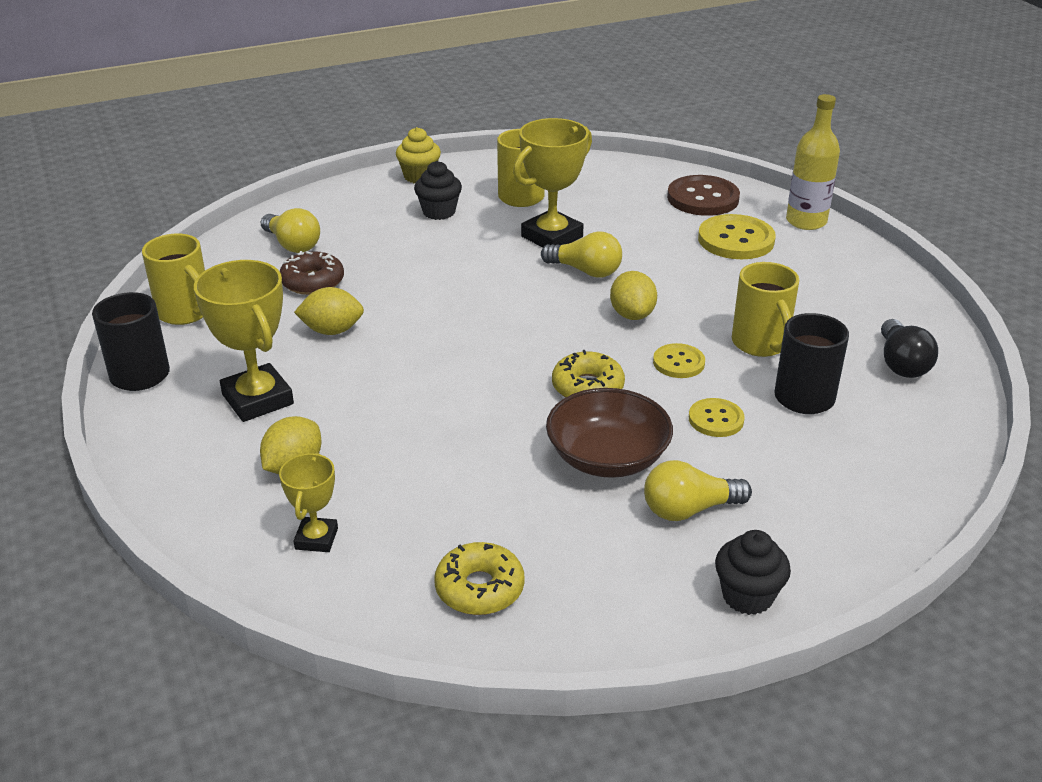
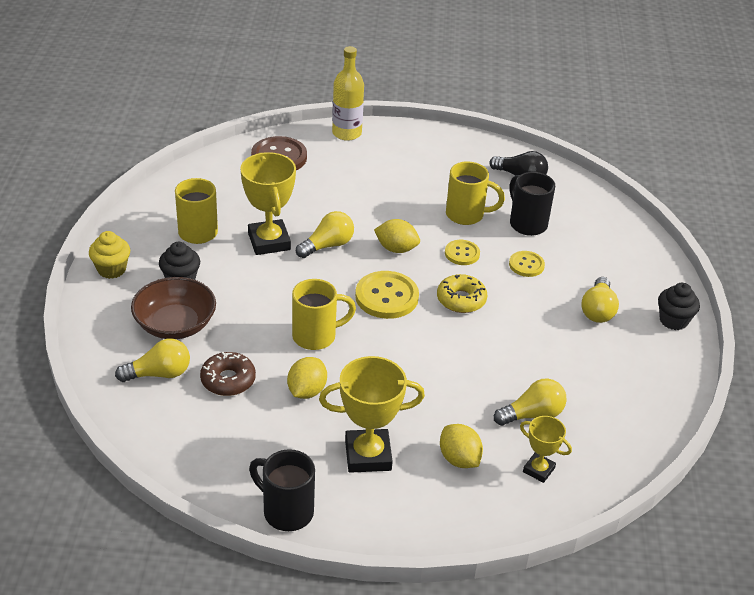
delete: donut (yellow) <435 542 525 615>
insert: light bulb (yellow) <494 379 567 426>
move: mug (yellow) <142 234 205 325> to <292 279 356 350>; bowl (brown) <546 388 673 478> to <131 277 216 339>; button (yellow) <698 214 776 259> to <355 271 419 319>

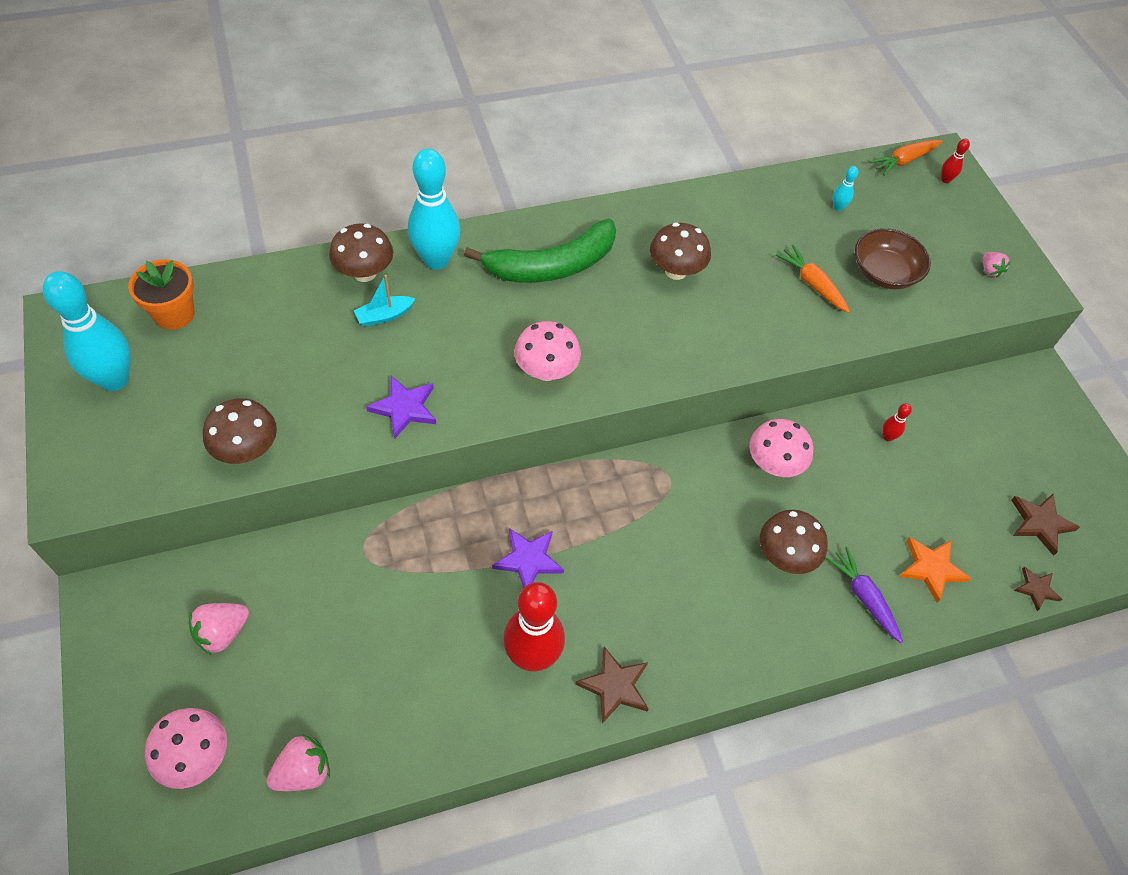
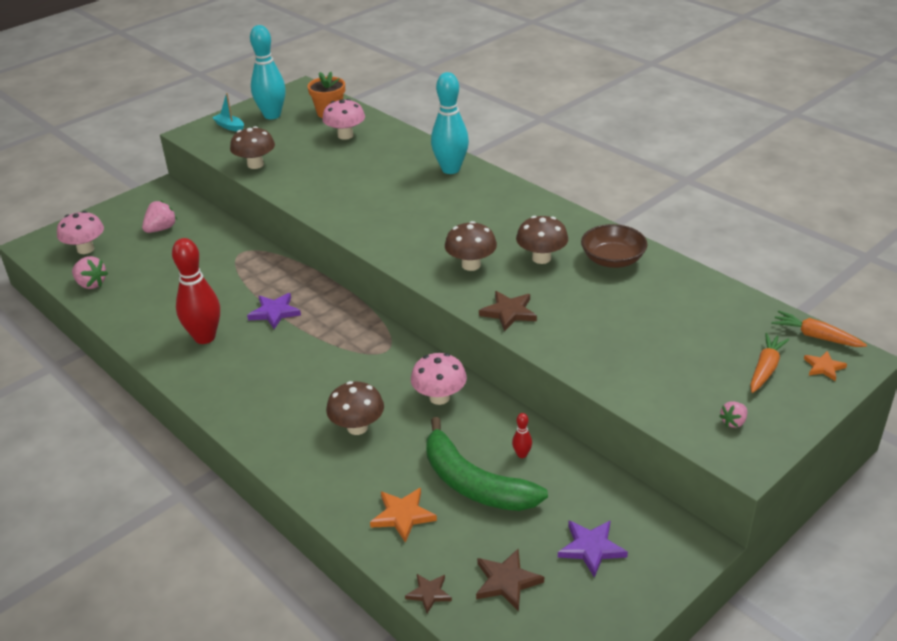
delete: carrot (purple) <826 547 903 643>; bowling pin (turquoise) <833 166 858 211>
move: mushroom (brown) <329 223 393 282> to <445 221 497 271>; boat (turquoise) <354 275 415 327> to <212 93 244 132>; star (purple) <366 376 436 439> to <558 520 628 578>; banana (green) <464 219 616 282> to <426 417 548 511>; mushroom (pink) <514 321 581 381> to <322 99 365 140>; star (brown) <575 647 648 724> to <479 291 537 332>; carrot (orange) <776 245 850 313> to <750 333 790 393>; bowl (brown) <855 228 931 289> to <581 224 648 268>
replace: bowling pin (red) <941 139 970 183> to star (orange) <804 351 847 381>
rotate: strawberry (pink) <189 603 249 655> = <142 200 177 233> 105 degrees clockwise

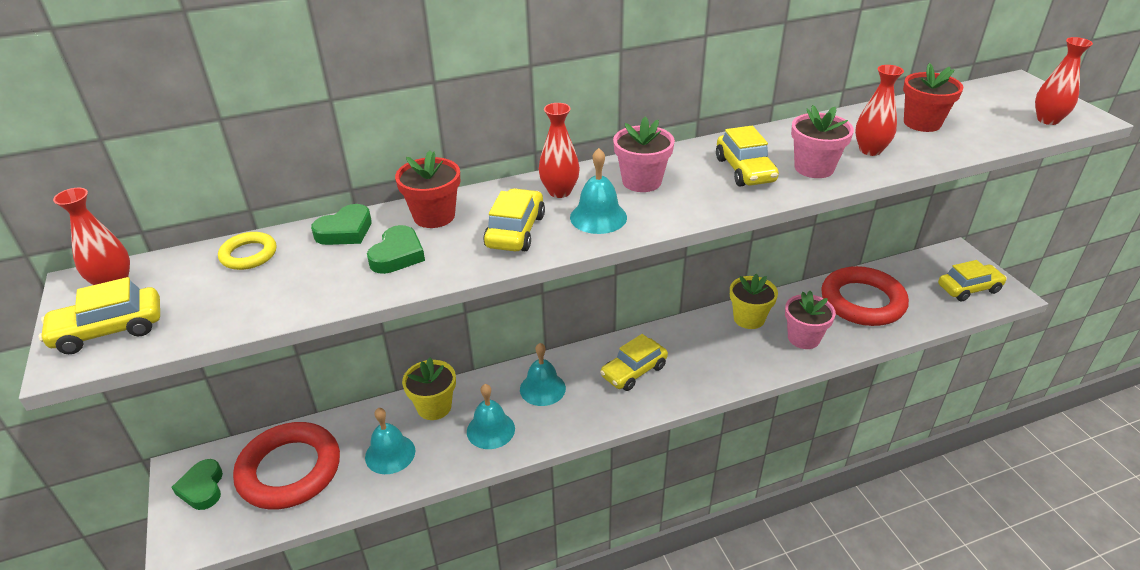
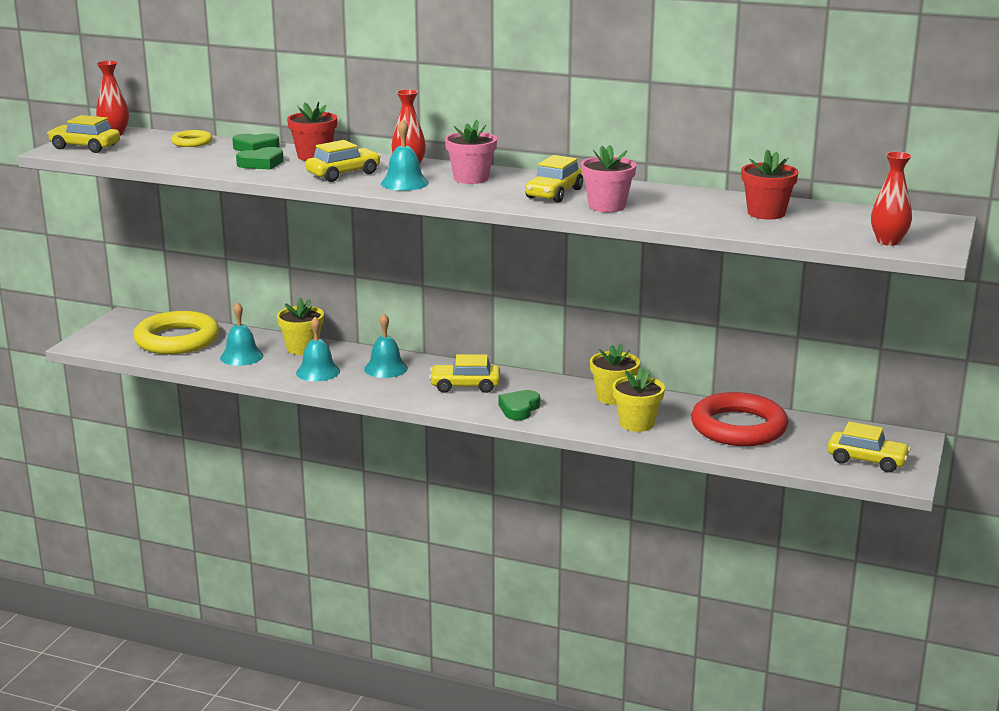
delete: vase (red) <855 65 904 156>
move: heart (green) <171 459 223 510> to <498 390 540 420>
recolor: ring (red) <233 422 340 510> to ring (yellow) <133 311 220 355>; flower pot (pink) <785 291 836 349> to flower pot (yellow) <612 368 665 432>

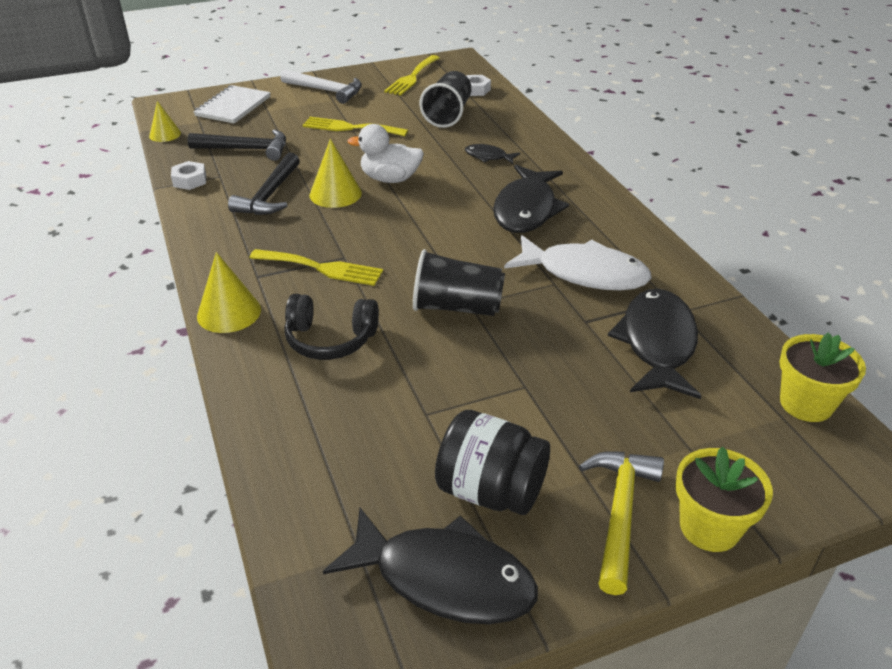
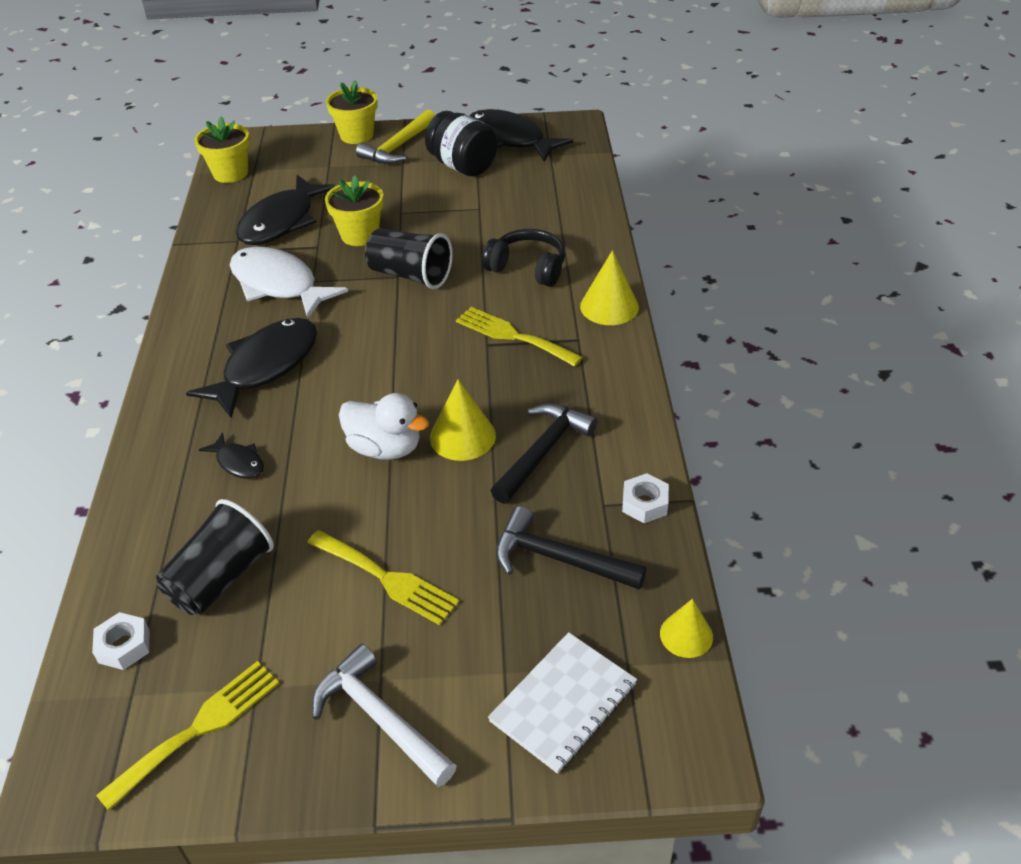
insert: flower pot (yellow) <325 175 384 246>

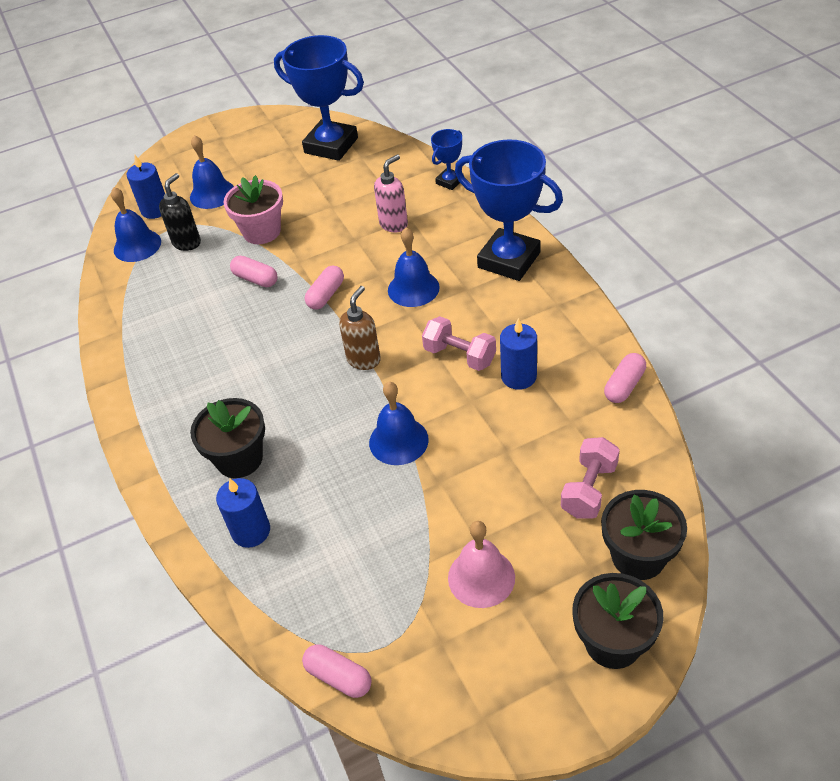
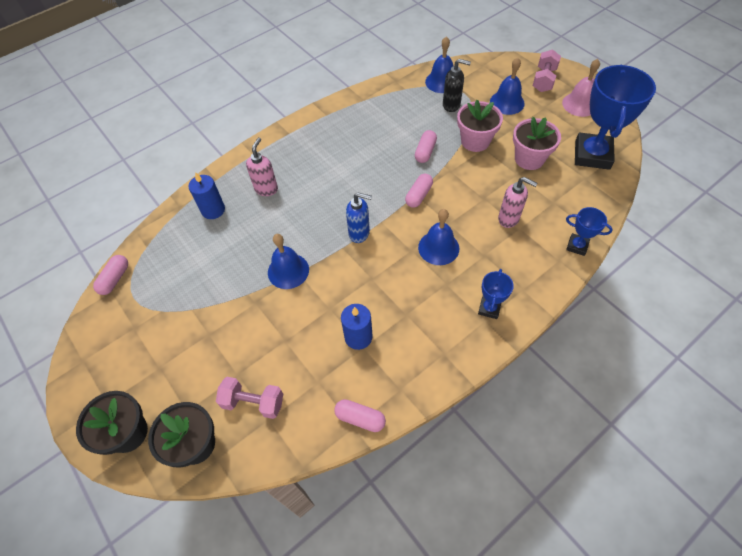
delete: candle (blue) <126 155 165 219>
insert: flower pot (pink) <513 117 561 170>
move: dumbbell (pink) <422 316 496 371> to <532 50 561 92>; bell (pink) <448 521 515 608> to <562 59 600 117>
replace: flower pot (black) <190 398 265 478> to soap dispenser (pink) <246 137 278 196>
recolor: soap dispenser (brown) <339 286 381 370> to soap dispenser (blue) <346 193 372 243>
rotate: capsule (pink) <305 265 344 310> = <405 174 433 208> 75 degrees counterclockwise
resize: trophy (blue) <455 139 563 281> = <478 269 514 319> x0.48

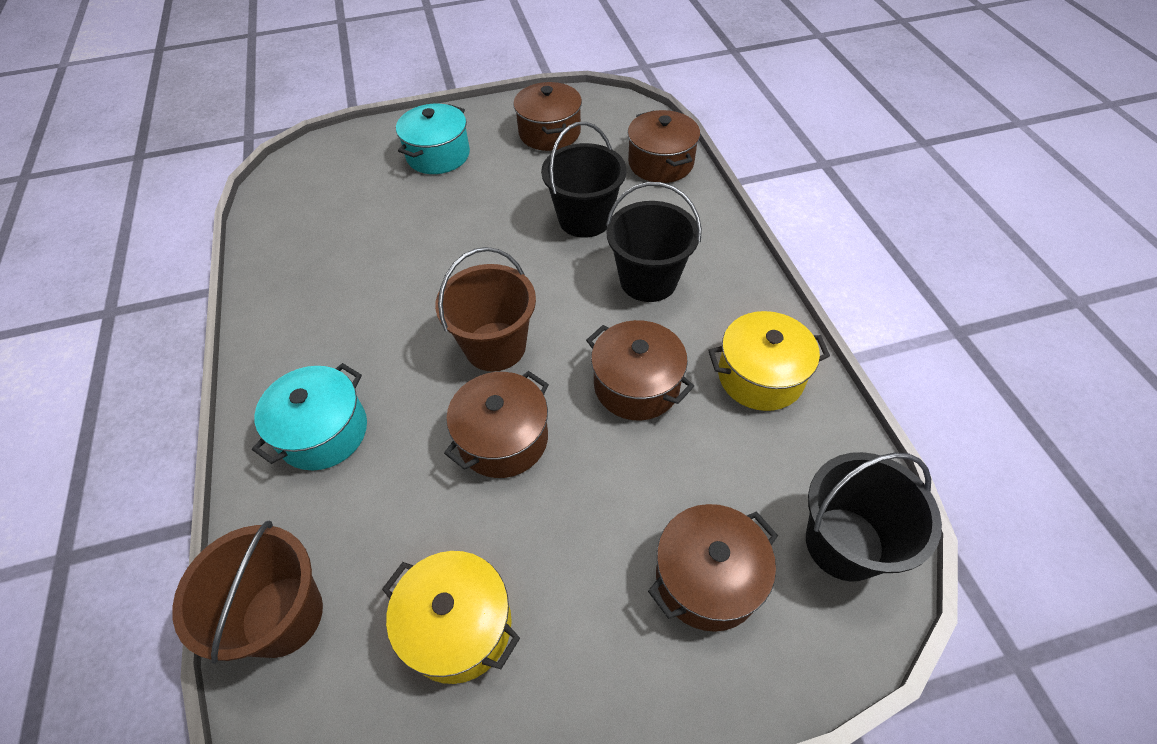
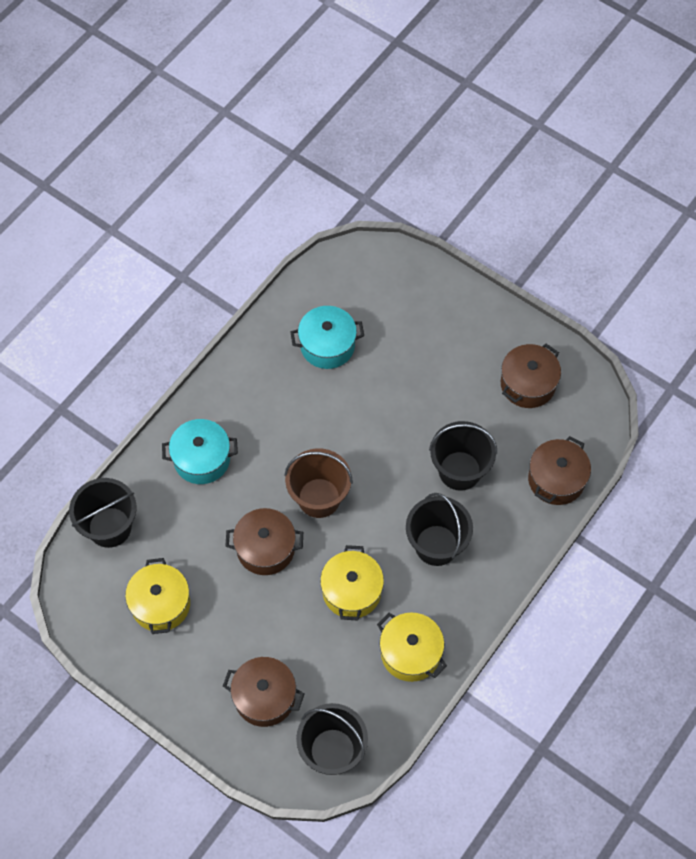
move: pot (turquoise) <396 104 470 174> to <290 306 364 369>
recolor: bucket (brown) <172 521 323 664> to bucket (black) <69 478 136 548>; pot (brown) <586 320 694 420> to pot (yellow) <320 545 384 621>

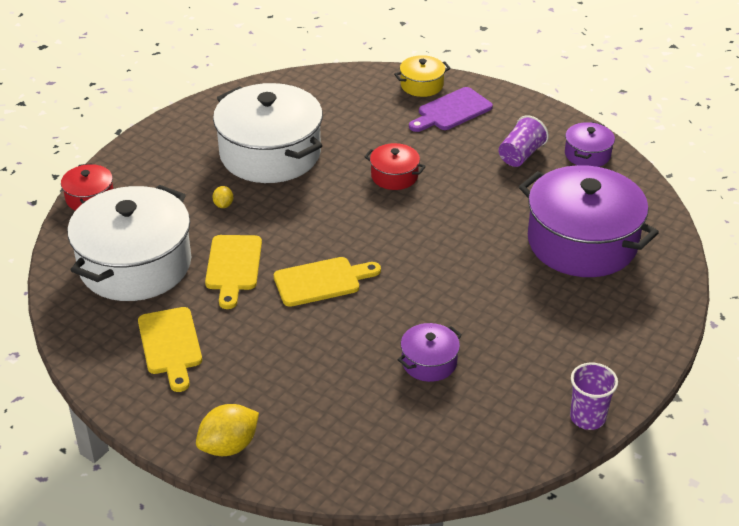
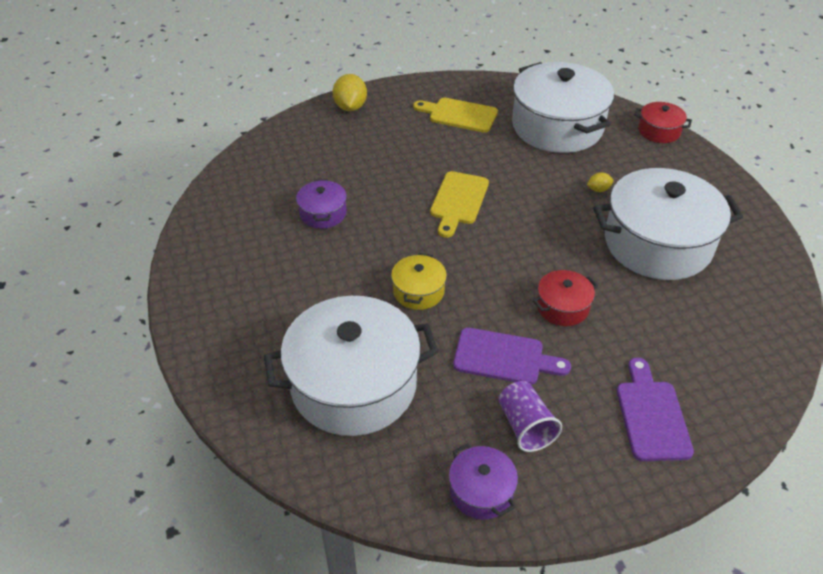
delete: cutting board (yellow) <205 235 262 309>; cup (purple) <570 363 618 430>
insert: cutting board (purple) <453 328 571 385>
move: pot (yellow) <394 55 451 97> to <391 253 447 310>
recolor: pot (purple) <519 165 659 277> to pot (white) <264 296 438 436>
rotate: lemon (yellow) <212 186 233 208> = <587 172 613 192> 45 degrees counterclockwise

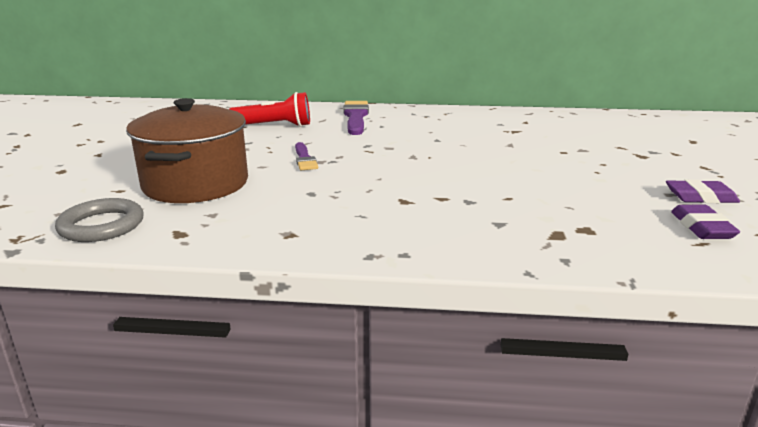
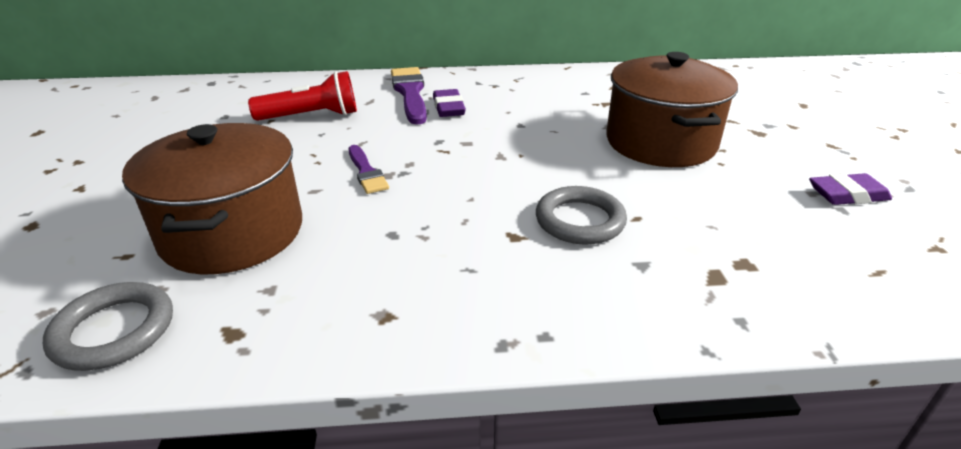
insert: ring (grey) <536 186 627 245>; pot (brown) <606 52 738 167>
move: eraser (purple) <671 205 740 239> to <433 89 466 117>

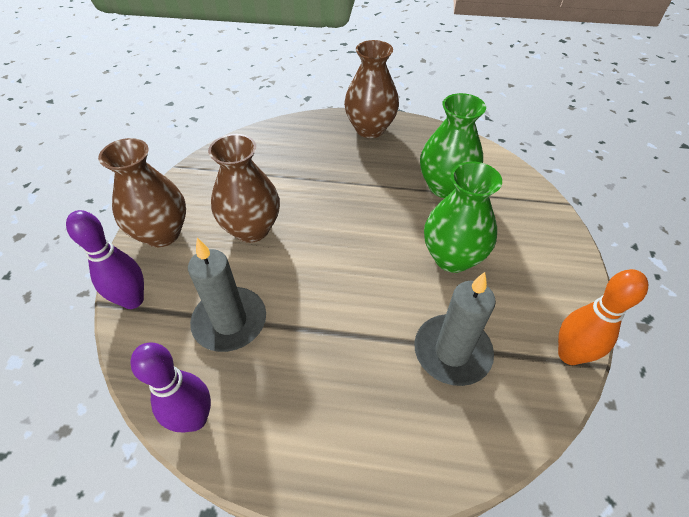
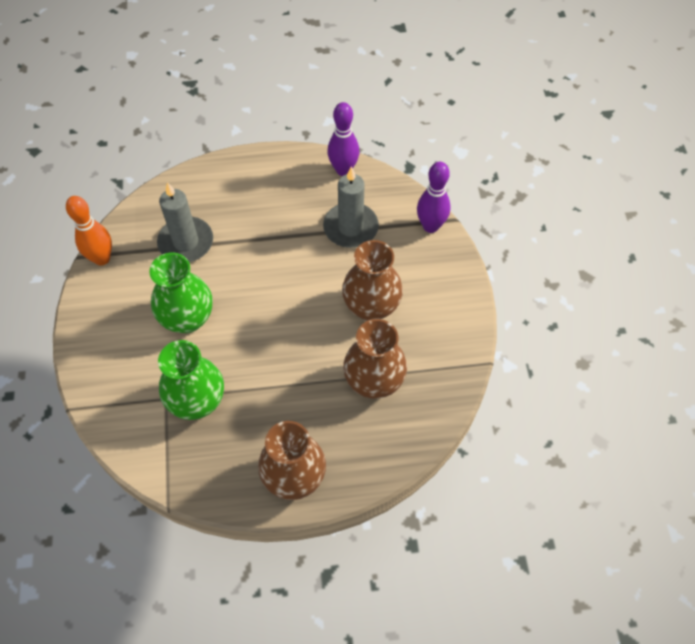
move: vase (brown) <98 138 186 247> to <343 319 407 399>

